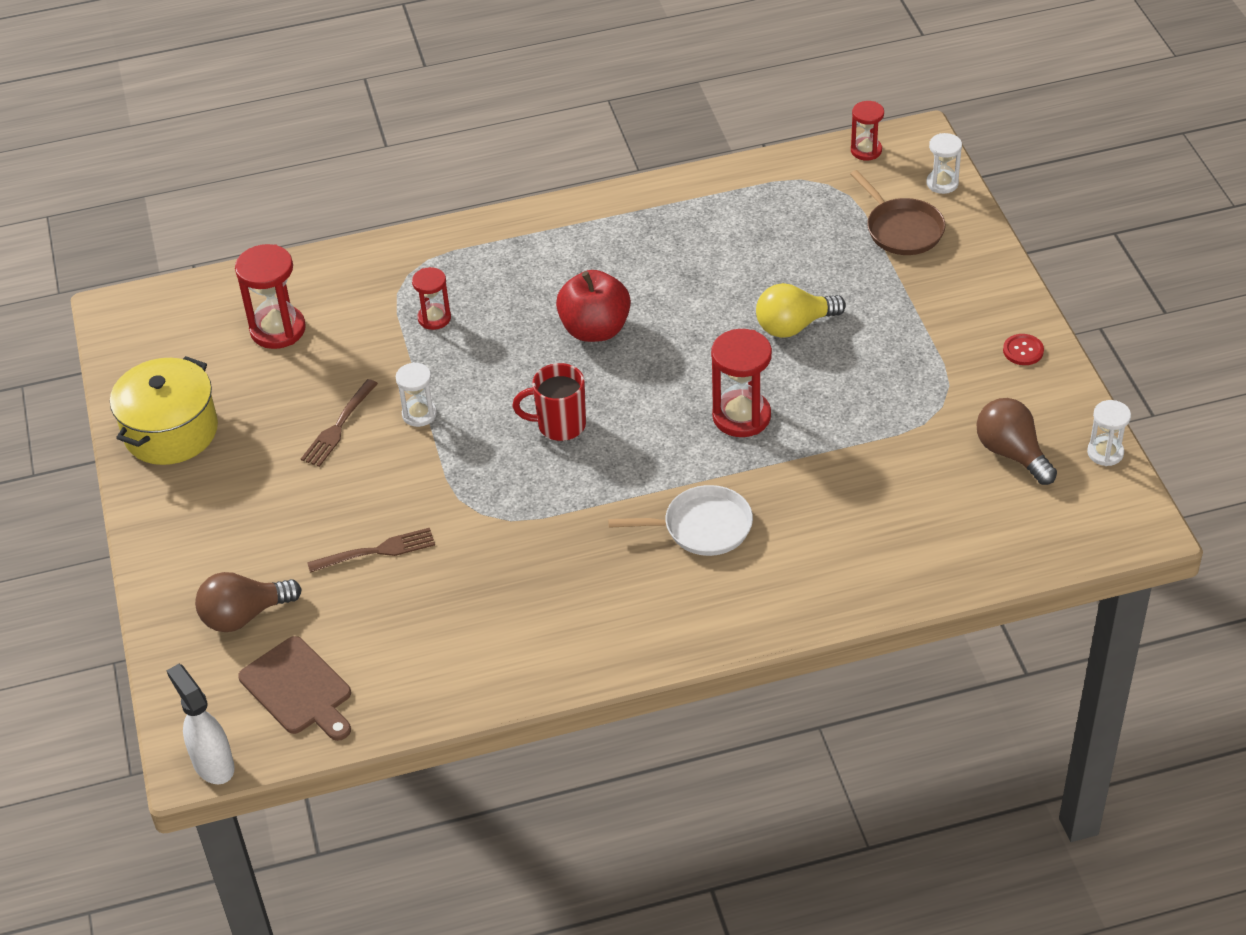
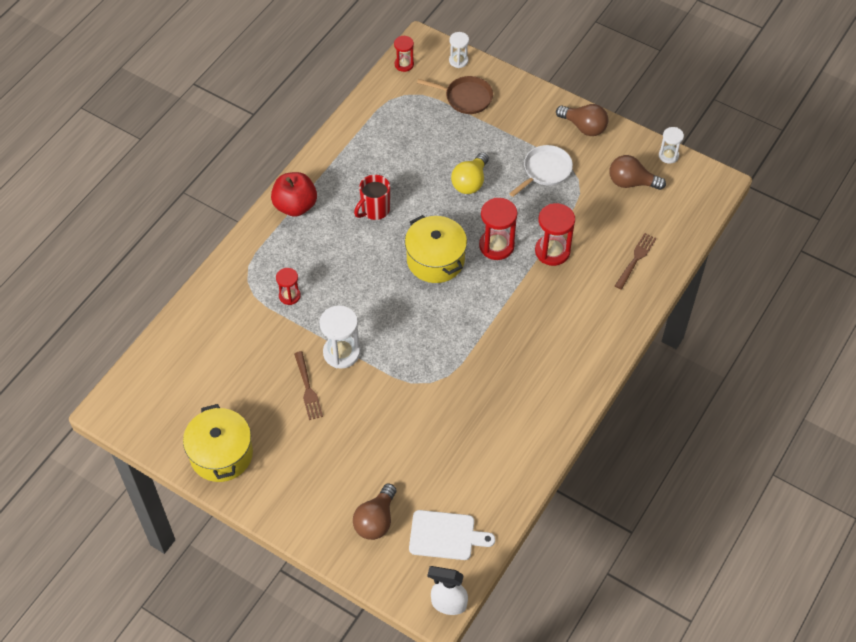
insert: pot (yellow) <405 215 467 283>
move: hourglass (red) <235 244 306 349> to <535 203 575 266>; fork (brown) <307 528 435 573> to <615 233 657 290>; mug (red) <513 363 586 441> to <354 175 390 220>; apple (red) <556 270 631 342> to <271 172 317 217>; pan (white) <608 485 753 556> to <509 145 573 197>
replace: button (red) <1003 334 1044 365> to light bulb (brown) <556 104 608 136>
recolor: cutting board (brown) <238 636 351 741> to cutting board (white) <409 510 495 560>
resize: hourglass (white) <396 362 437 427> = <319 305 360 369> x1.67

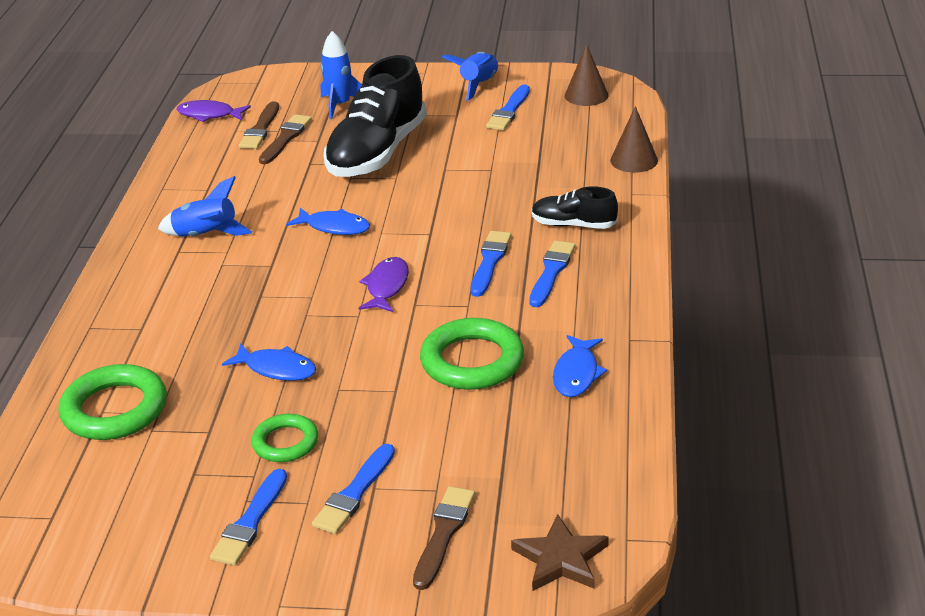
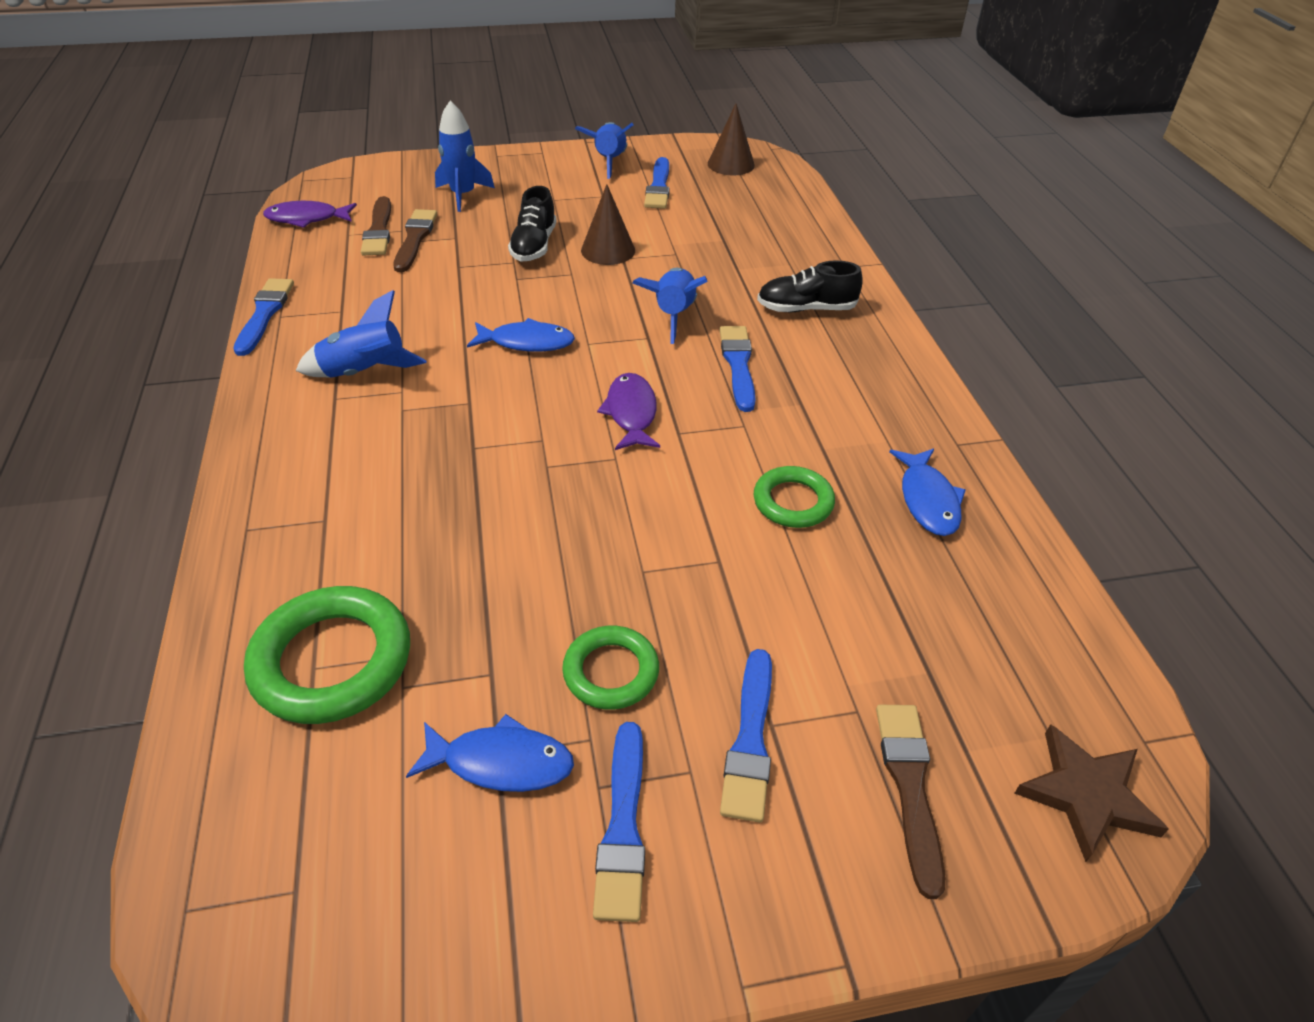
insert: rocket (blue) <633 268 708 344>
move: fish (blue) <222 343 316 381> to <406 714 574 792>; brush (blue) <529 240 575 307> to <234 278 294 356>; cone (brown) <610 106 658 173> to <581 184 635 265>
resize: shoe (black) <324 55 427 177> = <508 186 556 262> x0.50; ring (green) <420 318 524 390> = <754 466 835 528> x0.60

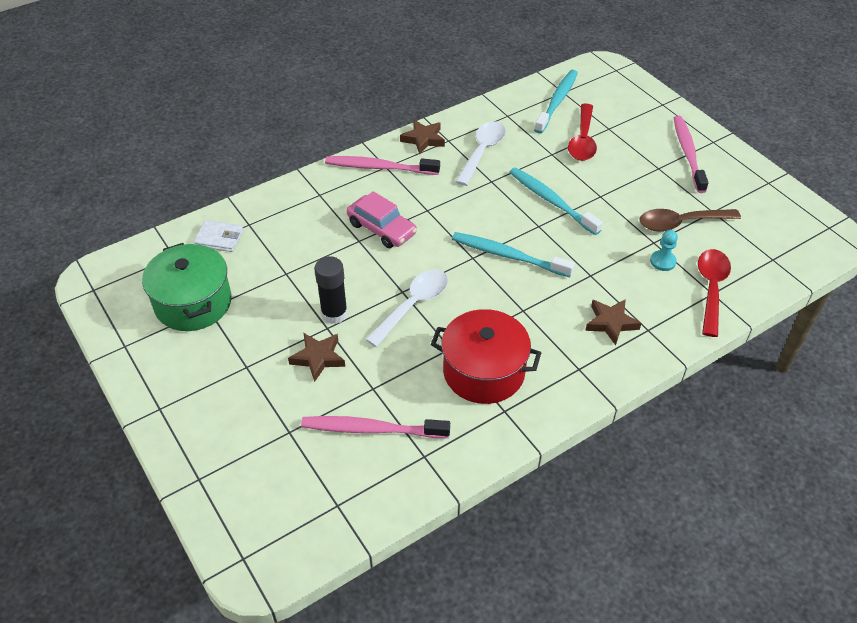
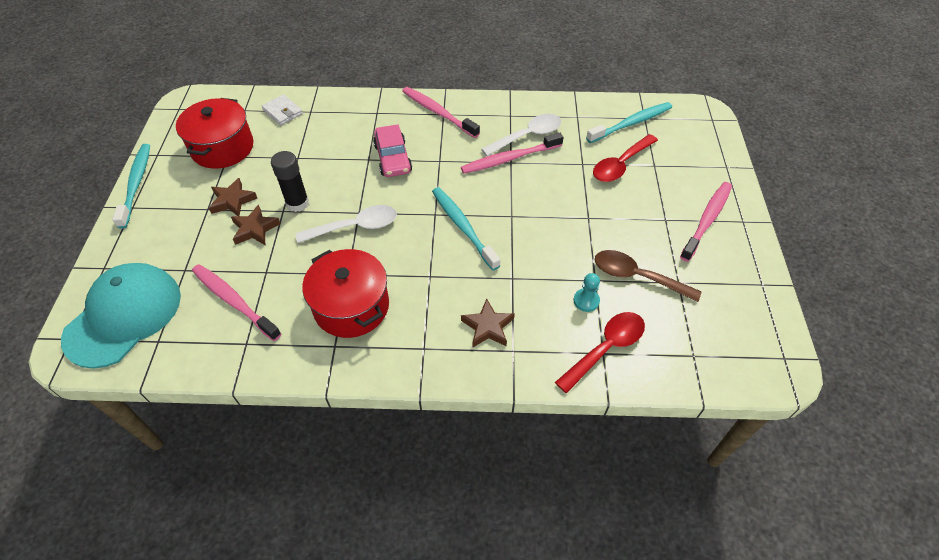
insert: cap (turquoise) <61 263 181 369>; toothbrush (pink) <461 133 564 174>
move: star (brown) <400 120 445 155> to <209 178 257 216>; toothbrush (turquoise) <509 167 603 235> to <112 144 150 229>
recolor: pot (green) <142 243 231 331> to pot (red) <176 98 253 169>

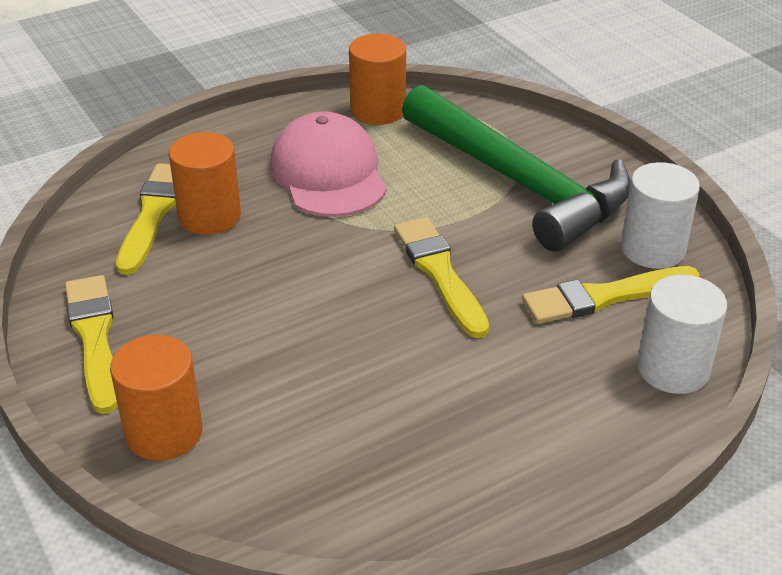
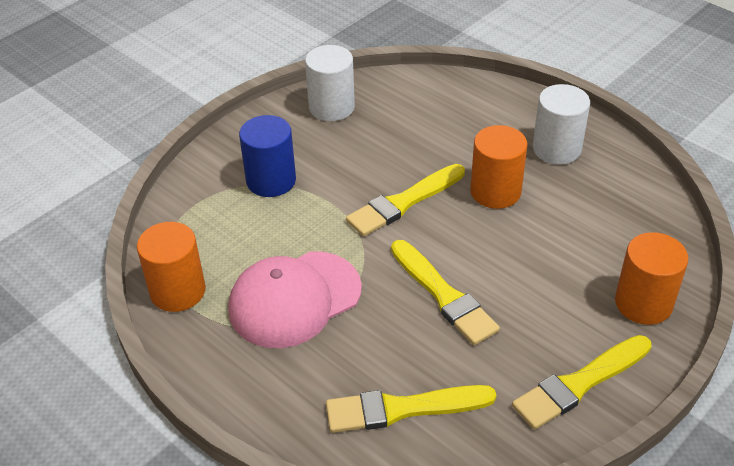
move: cylinder (orange) <169 132 241 235> to <470 125 527 209>; brush (yellow) <522 266 700 324> to <391 240 500 345>; cylinder (white) <637 275 727 394> to <533 84 590 165>
replace: hammer (green) <402 85 631 252> to cylinder (blue) <239 115 296 197>

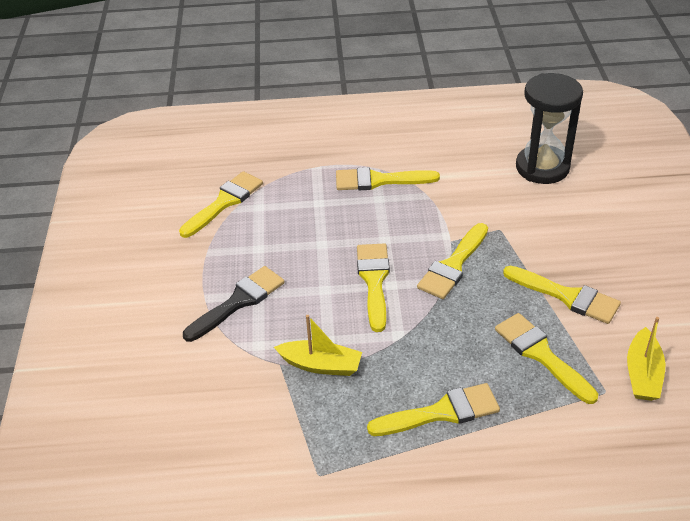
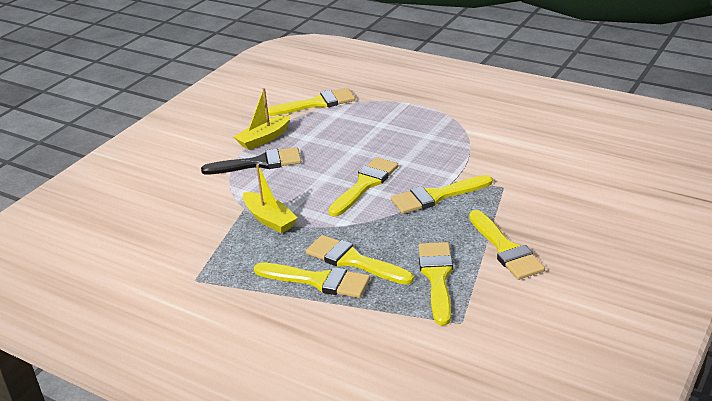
delete: hourglass (black) <516 73 583 184>
move: brush (yellow) <336 167 440 190> to <306 235 414 285>; boat (yellow) <627 317 665 401> to <234 88 291 150>

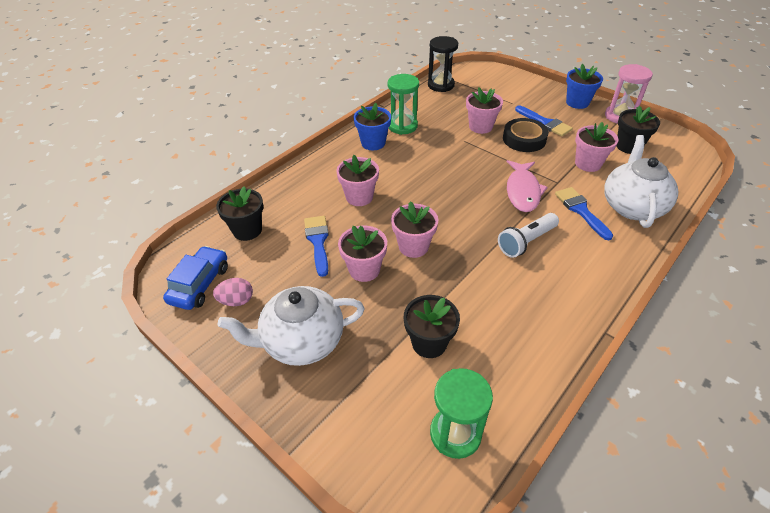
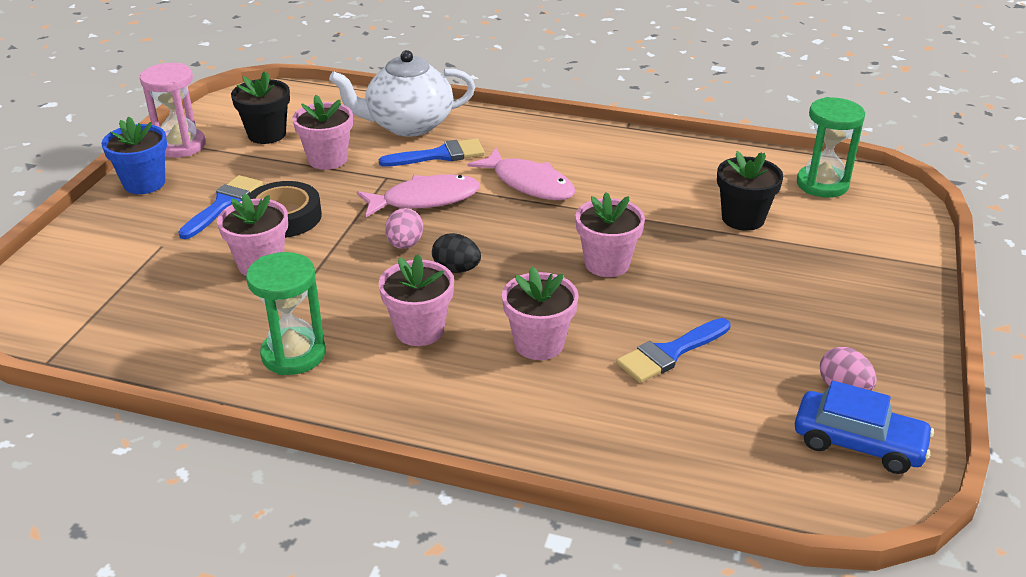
delete: flower pot (black) <216 186 263 241>; teapot (white) <218 286 365 366>; flower pot (blue) <353 103 391 150>; hourglass (black) <428 36 458 92>
insert: egg (pink) <385 208 423 249>; egg (black) <432 233 481 273>
move: flower pot (pink) <338 226 387 282> to <379 254 454 346>
replace: flashlight (white) <498 213 559 258> to fish (pink) <467 148 575 200>
rotate: car (blue) <163 246 228 310> = <795 381 934 474> 150 degrees counterclockwise; brush (blue) <555 187 613 240> = <379 138 485 167> 150 degrees counterclockwise

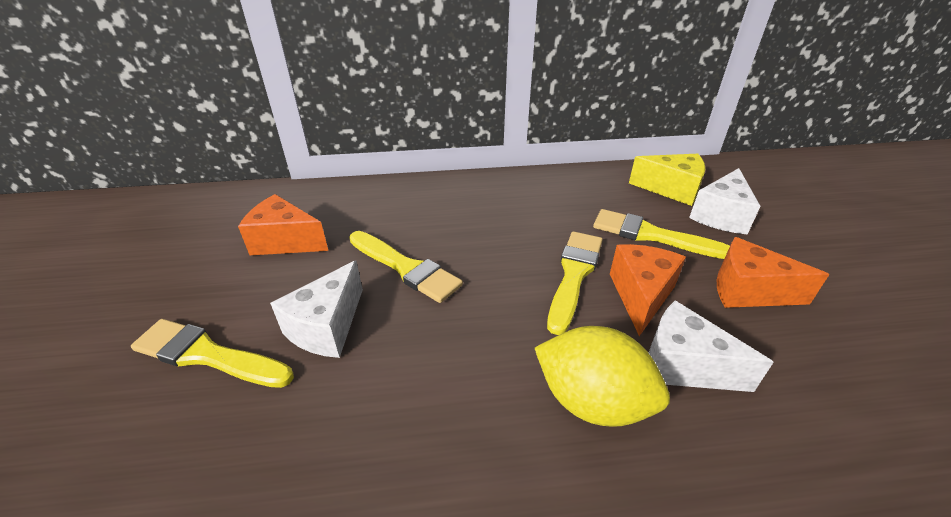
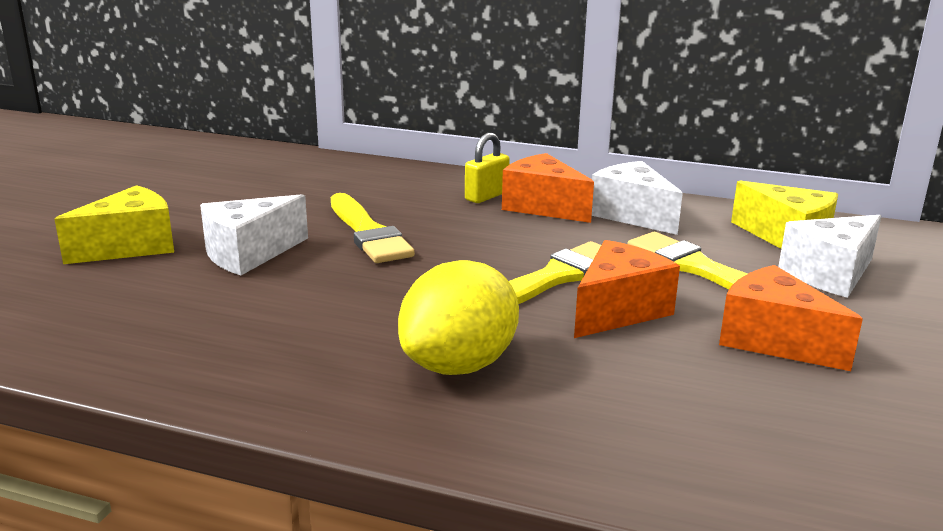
insert: padlock (yellow) <465 133 510 203>
move: cheese (orange) <238 194 328 255> to <502 153 594 223>; cheese (white) <649 301 774 392> to <592 161 683 235>
replace: brush (yellow) <131 319 294 388> to cheese (yellow) <54 185 174 264>
rotate: lemon (yellow) <535 326 670 427> = <398 260 519 375> 75 degrees clockwise

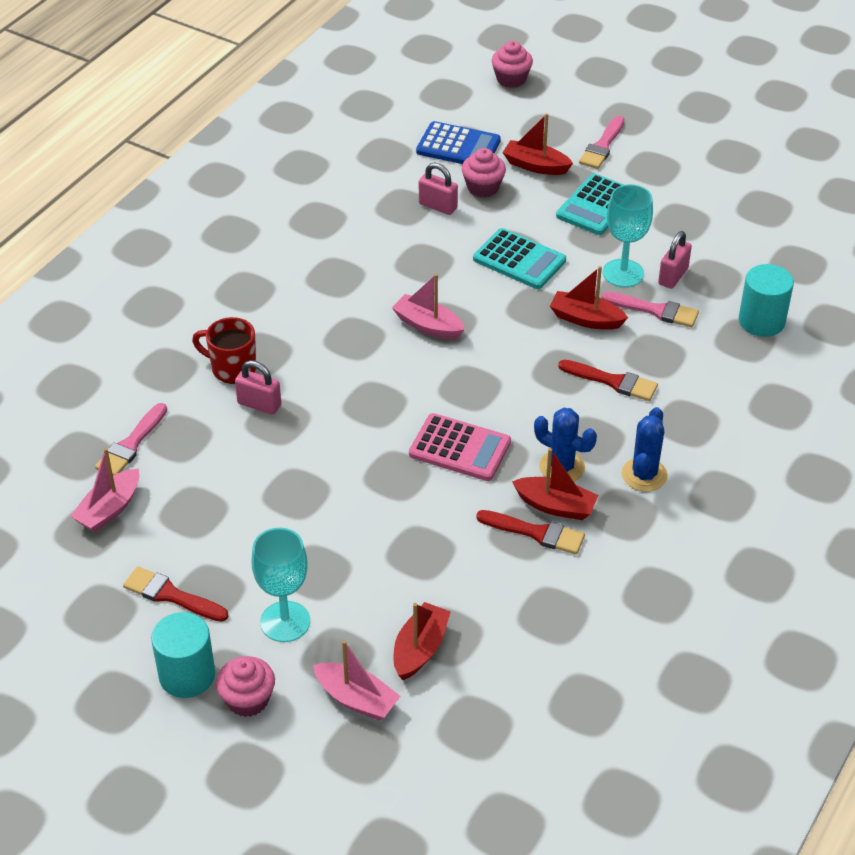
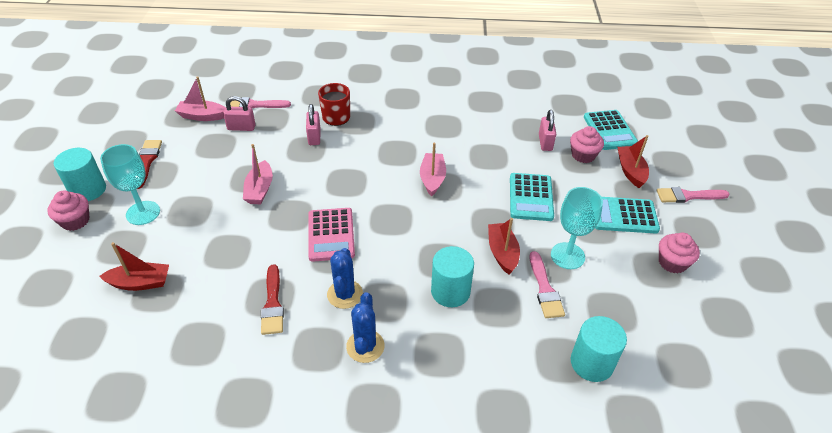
delete: boat (red) <512 448 598 520>
move: boat (pink) <313 640 401 721> to <243 144 273 204>; cupcake (pink) <492 41 533 88> to <659 233 700 274>; padlock (pink) <658 231 692 289> to <223 96 255 131>
replace: brush (red) <558 360 658 401> to cylinder (turquoise) <431 246 474 307>
recolor: calculator (blue) <416 121 501 164> to calculator (turquoise) <584 110 638 150>
rotate: cactus (blue) <622 407 668 492> = <346 292 385 363> 75 degrees counterclockwise

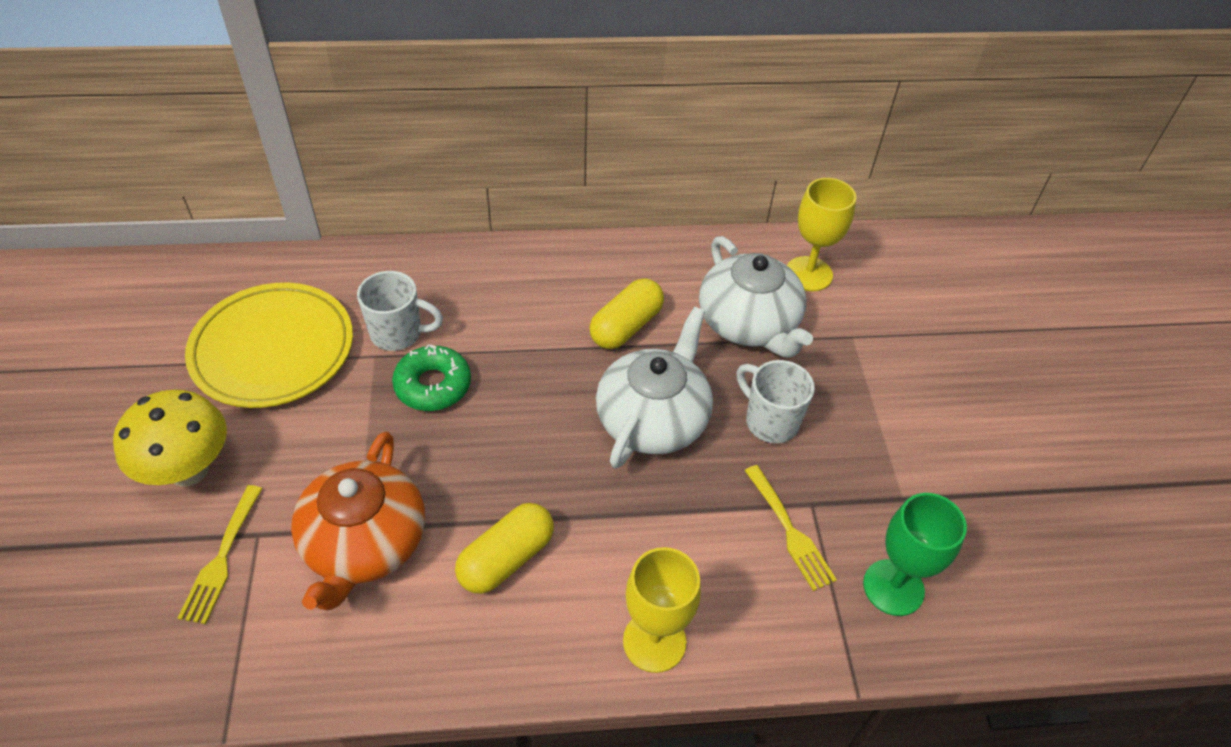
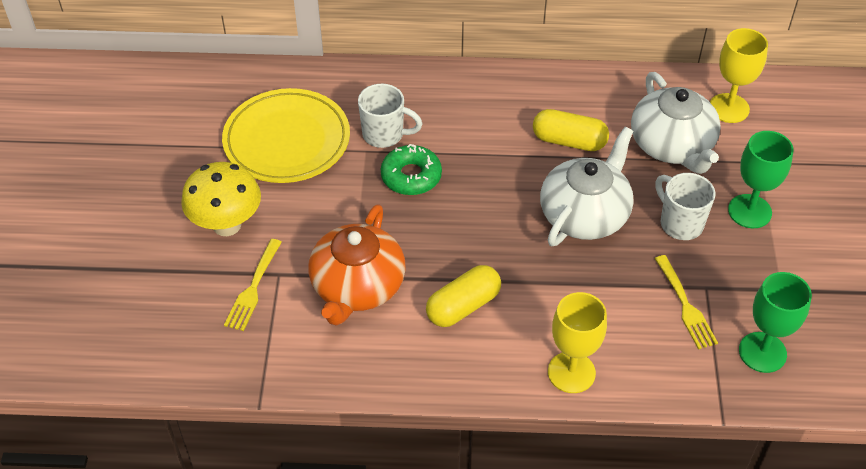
insert: goblet (green) <728 131 793 228>
rotate: capsule (yellow) <589 278 664 349> = <533 109 609 151> 60 degrees clockwise

